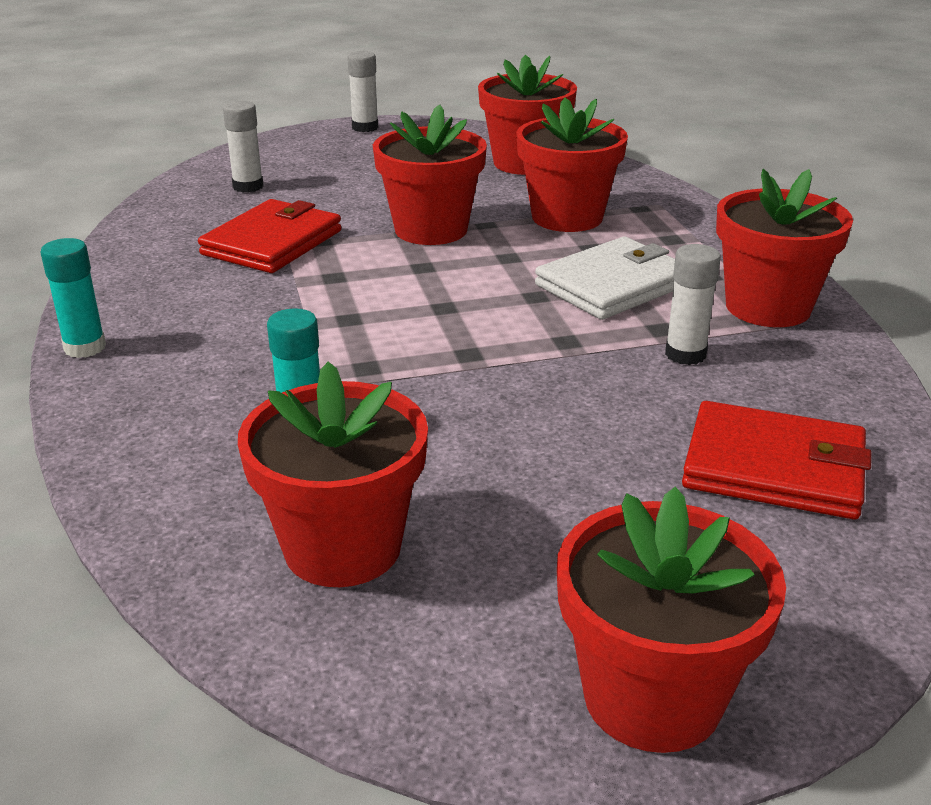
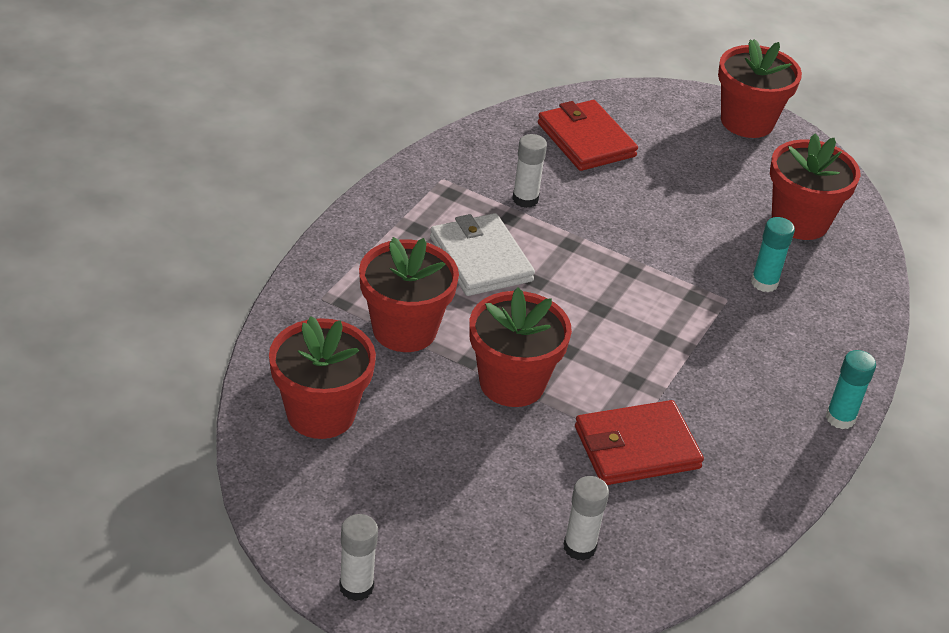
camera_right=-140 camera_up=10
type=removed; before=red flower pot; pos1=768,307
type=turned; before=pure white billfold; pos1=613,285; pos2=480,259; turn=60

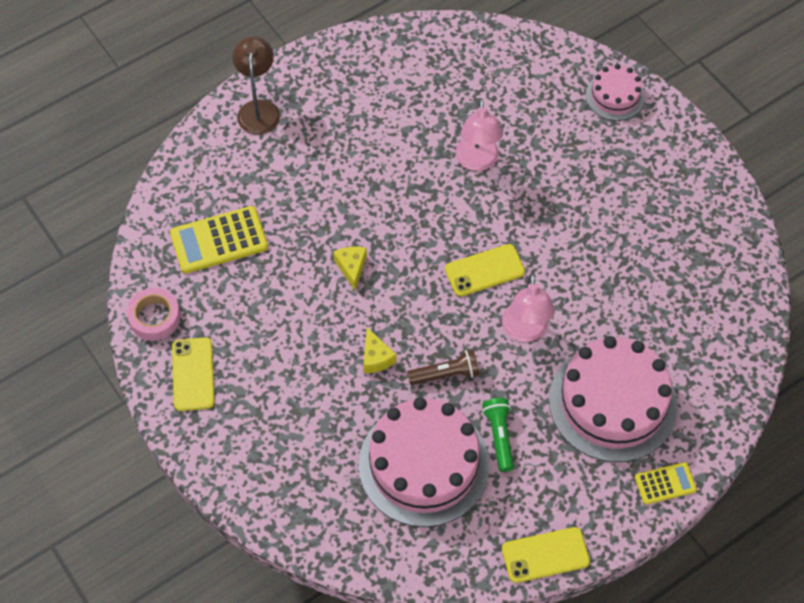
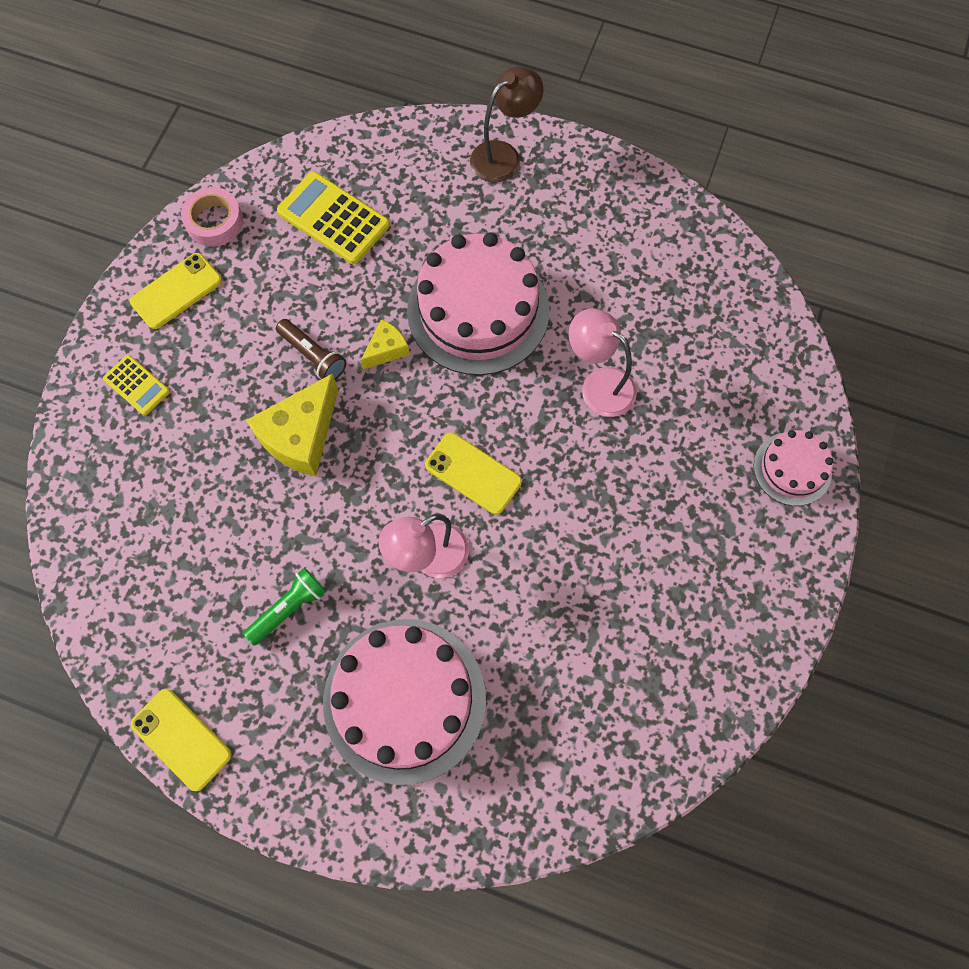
camera_right=55 camera_up=10
type=moved; before=pink gateau; pos1=424,464; pos2=478,310
type=moved; before=dark brown flashlight; pos1=446,374; pos2=313,356
type=moved; before=golden adding machine; pos1=665,483; pos2=137,385
type=turned; before=pink desk lamp; pos1=477,161; pos2=598,385; turn=75
type=resized; before=golden cheese wedge; pos1=376,357; pos2=301,436; scale=1.88

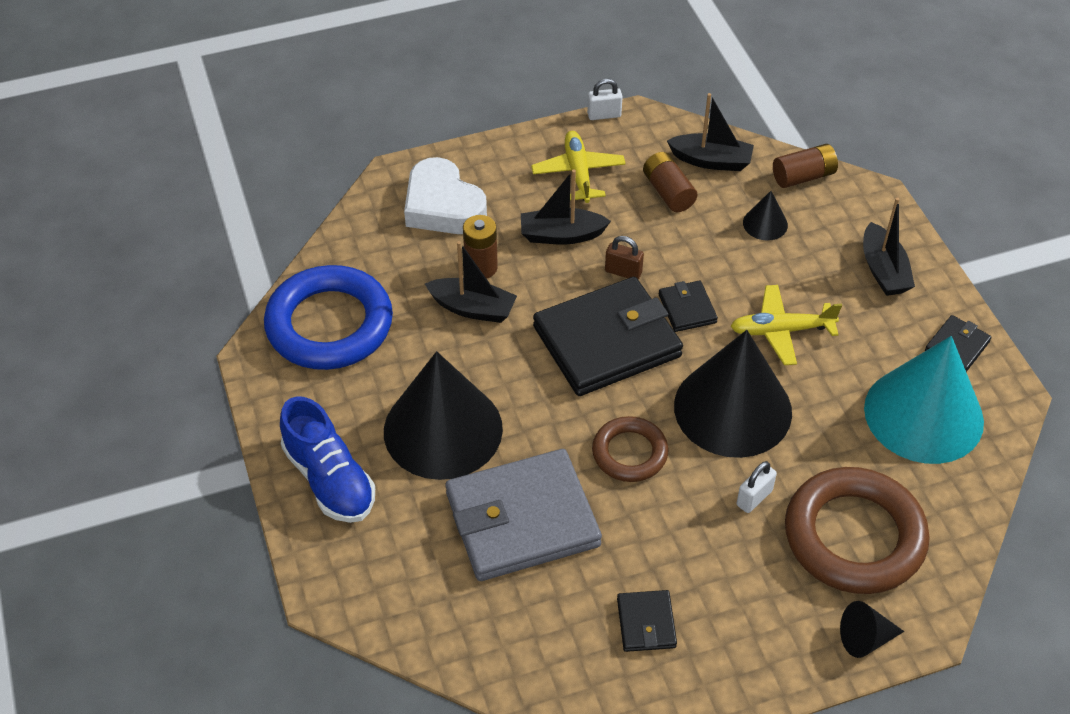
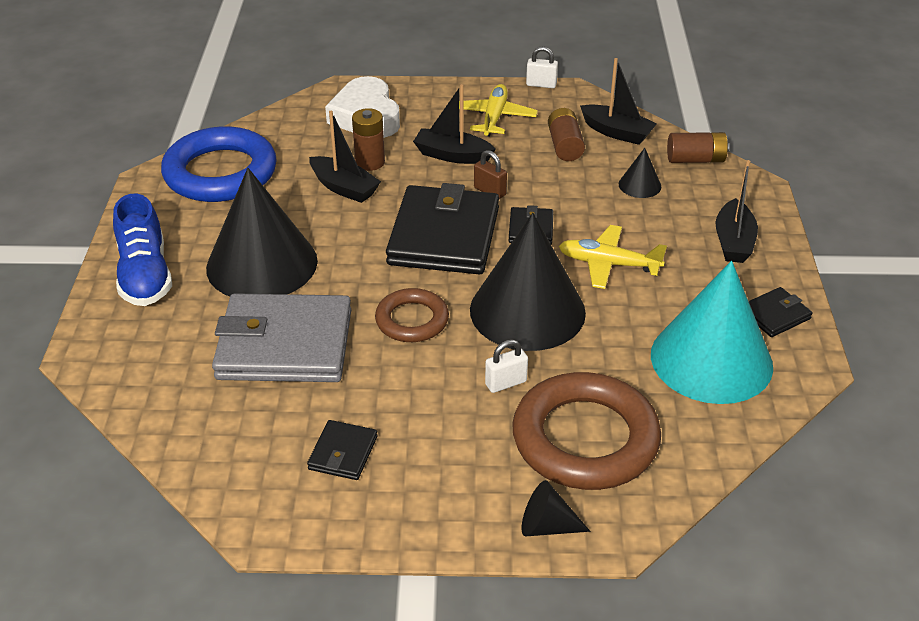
camera_right=20 camera_up=-10
type=turned; before=jet-black billfold; pos1=607,341; pos2=444,236; turn=-75

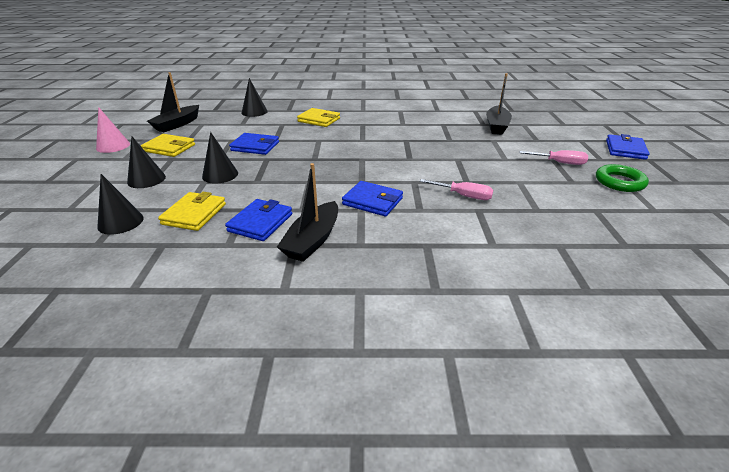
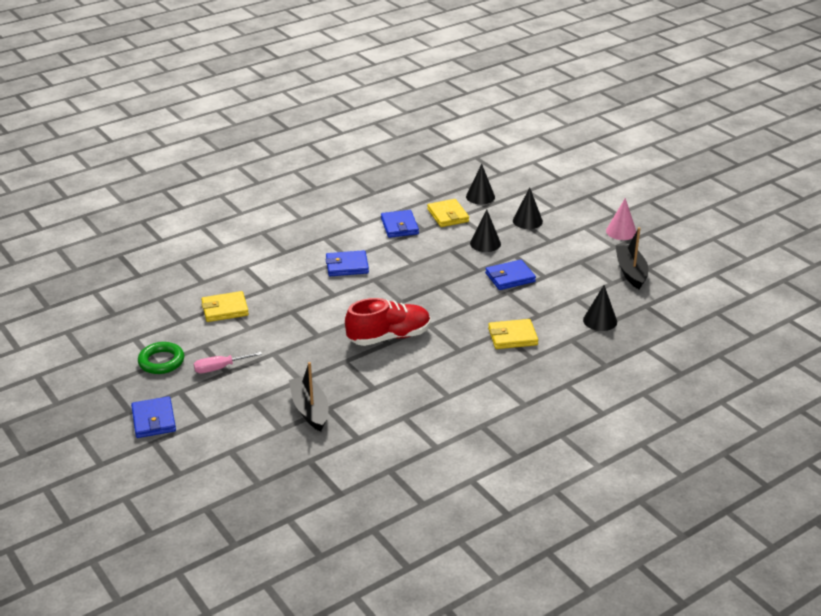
camera_right=145 camera_up=0
type=removed; before=jet-black boat; pos1=313,240
type=removed; before=pink screwdriver; pos1=463,196
type=added; after=red sneaker; pos2=389,337
type=moved; before=golden billfold; pos1=169,148; pos2=225,309

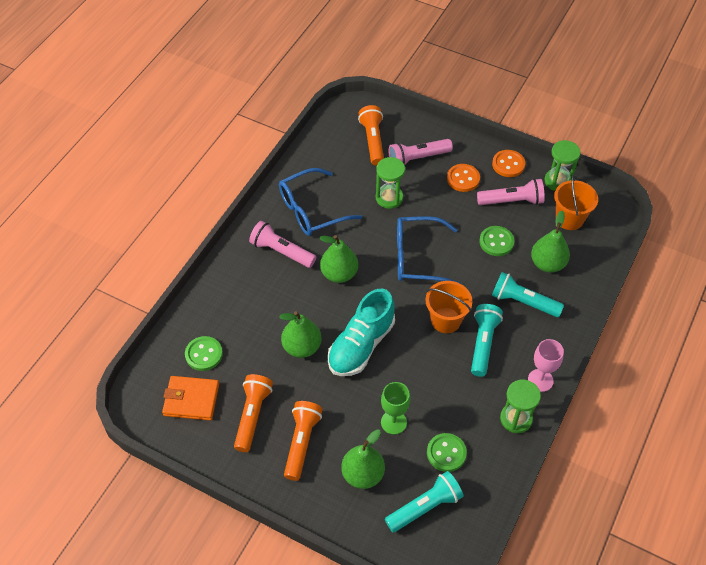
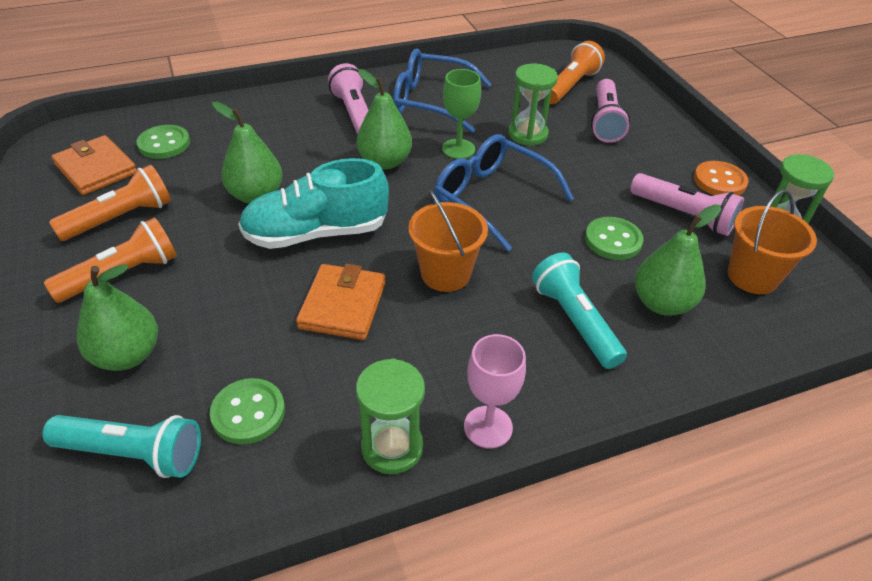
camera_right=40 camera_up=-10
type=removed; before=orange shirt button; pos1=463,179
type=removed; before=turquoise flashlight; pos1=483,343
type=added; after=orange billfold; pos2=342,305
type=moved; before=leaf-green goblet; pos1=393,422; pos2=458,149
type=turned; before=pink flashlight; pos1=417,158; pos2=605,121; turn=-105

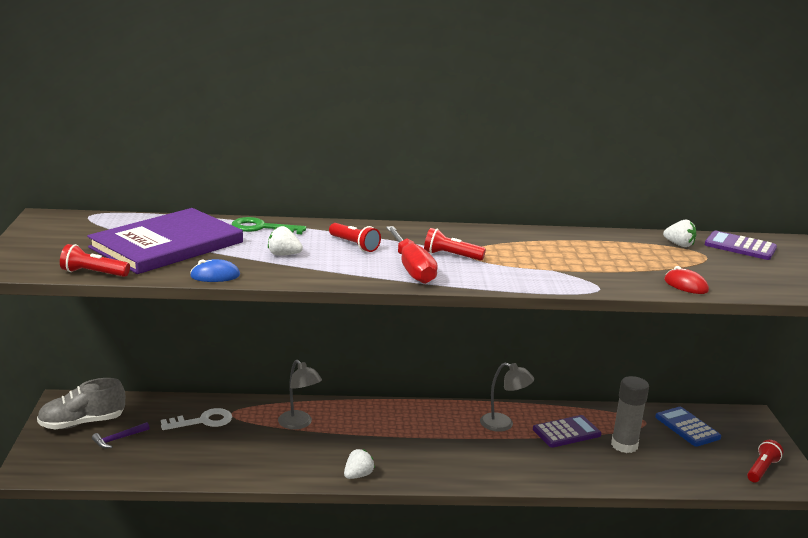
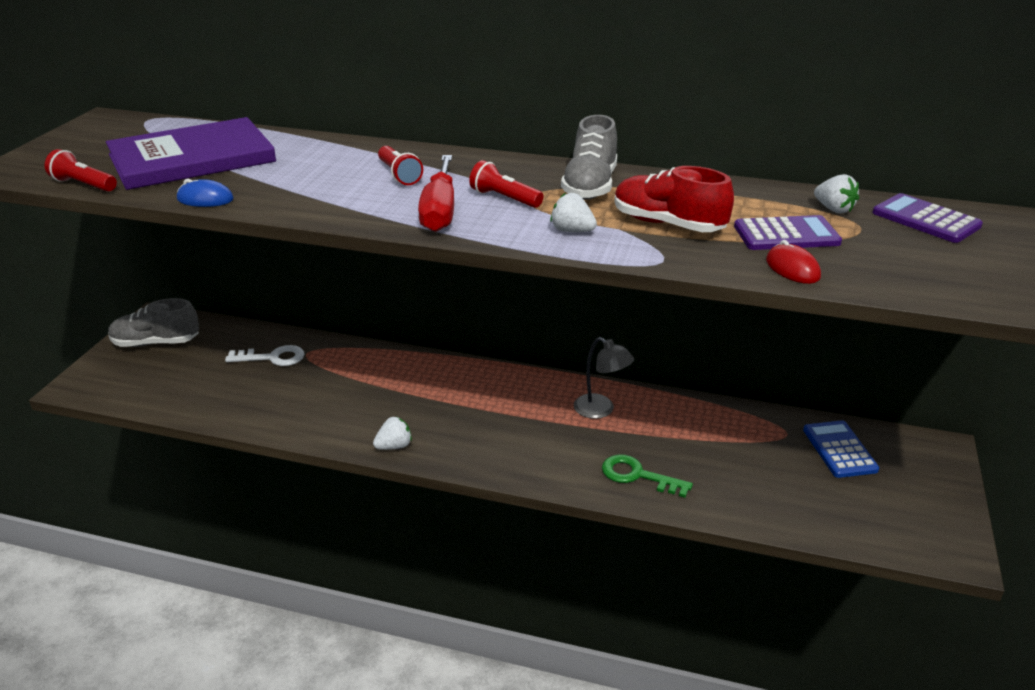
camera_right=20 camera_up=10
type=removed; before=royal purple carpenter's hammer; pos1=118,439
type=removed; before=ash-grey desk lamp; pos1=299,424
type=removed; before=ash-grey glue; pos1=624,445
type=removed; before=red flashlight; pos1=762,469
type=added; after=ash-grey sneaker; pos2=590,186
type=added; after=red sneaker; pos2=668,224
type=moved; before=leaf-green door key; pos1=262,228; pos2=638,476
type=moved; before=pure white strawberry; pos1=283,255; pos2=572,231
type=moved; before=royal purple adding machine; pos1=566,432; pos2=786,235

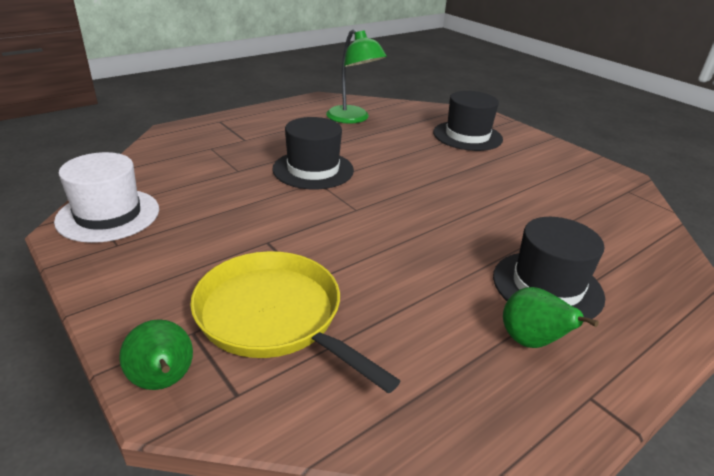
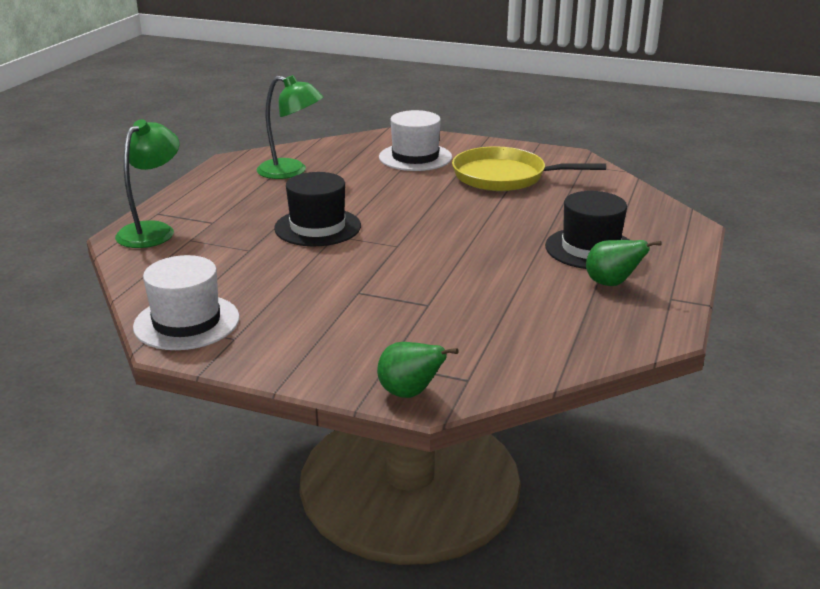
camera_right=-30 camera_up=-5
type=added; after=leaf-green desk lamp; pos2=153,230
type=moved; before=golden pan; pos1=274,316; pos2=504,177
type=recoloured; before=jet-black tall hat; after=pure white tall hat; pos1=467,136; pos2=415,157

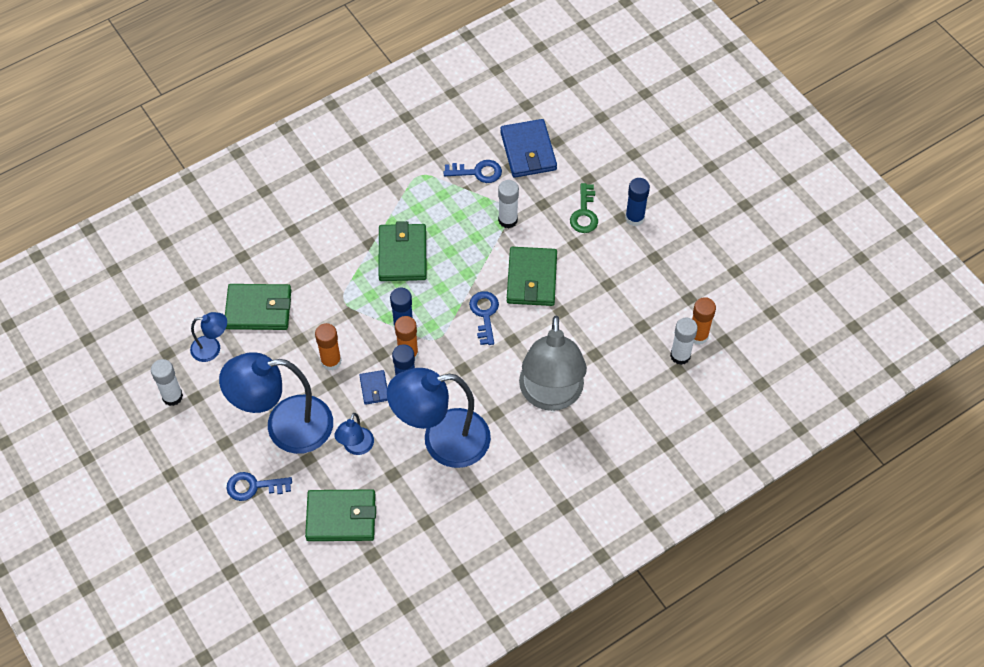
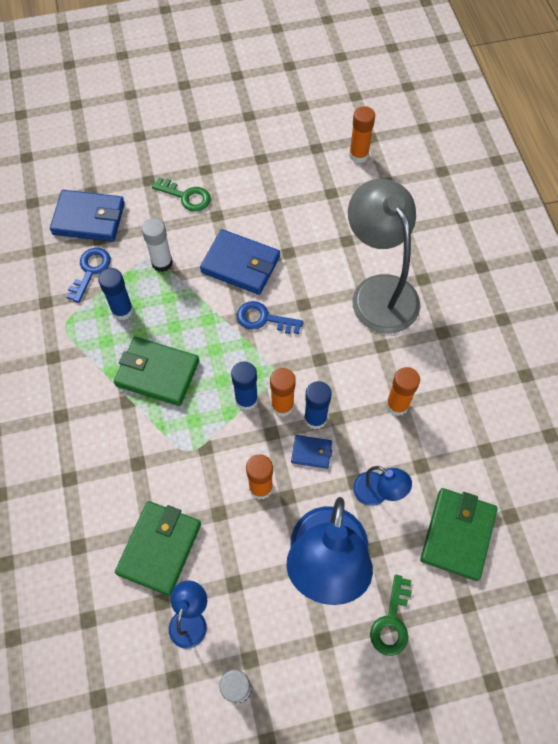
camera_right=-70 camera_up=5
type=removed; before=pure white glue; pos1=680,355
type=moved; before=cobalt glue; pos1=634,218; pos2=122,310
type=replaced; before=cobalt desk lamp; after=orange glue; pos1=442,441; pos2=397,405
type=recoloured; before=cobalt door key; after=leaf-green door key; pos1=253,487; pos2=392,622
type=recoloured; before=leaf-green billfold; after=cobalt billfold; pos1=532,279; pos2=240,264
type=turned; before=ash-grey desk lamp; pos1=551,395; pos2=379,291; turn=-135

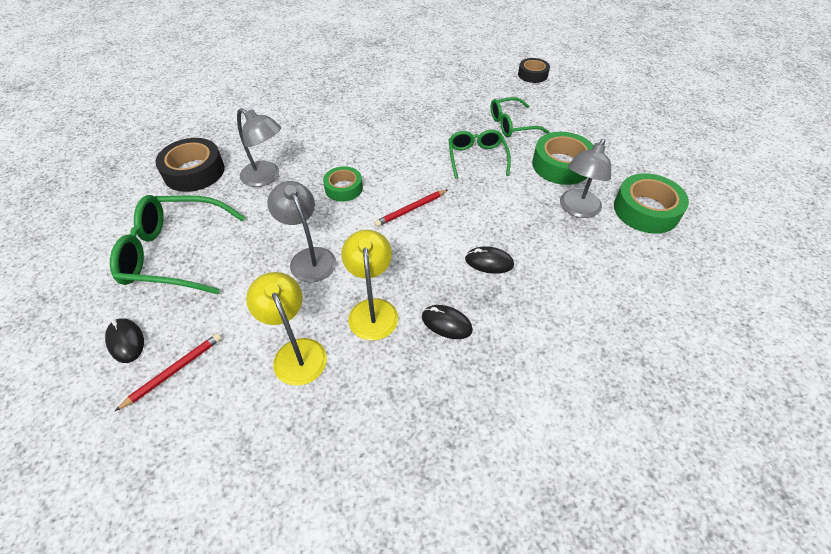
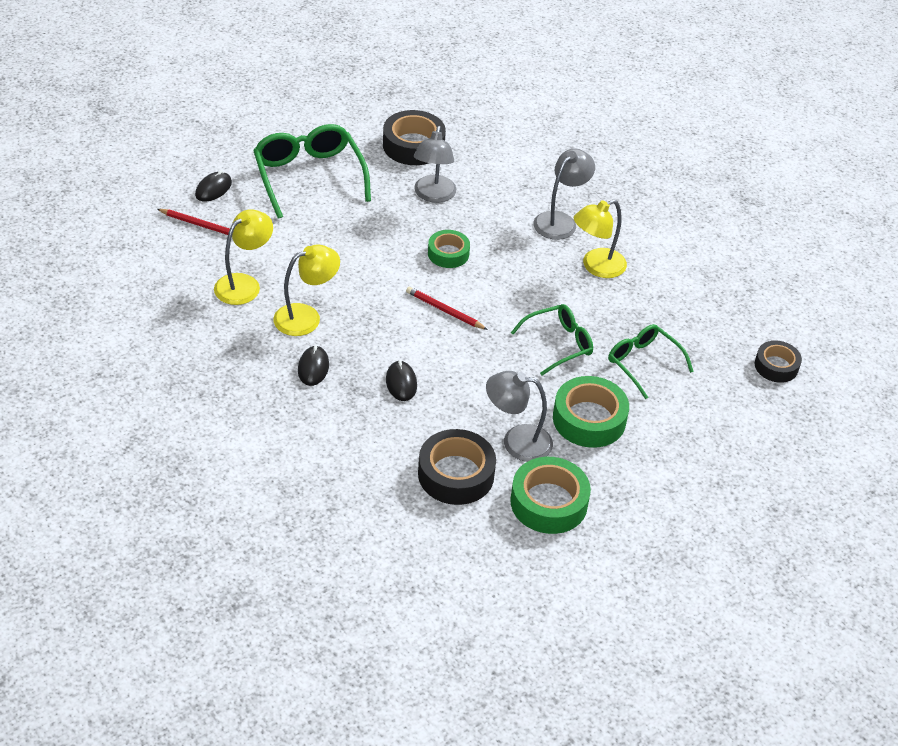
camera_right=65 camera_up=-5
type=added; after=jet-black sticky tape; pos2=456,474
type=added; after=golden desk lamp; pos2=596,267
type=moved; before=ash-grey desk lamp; pos1=309,257; pos2=560,221

